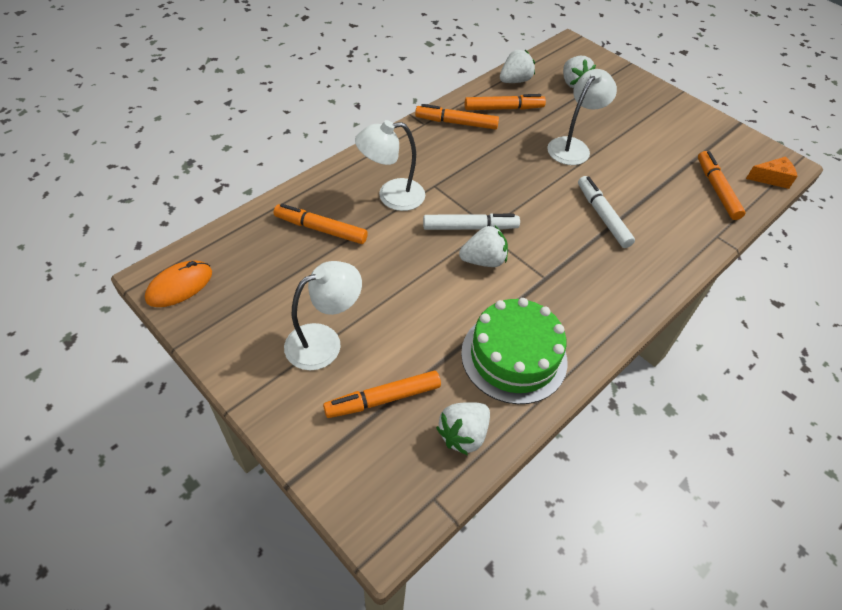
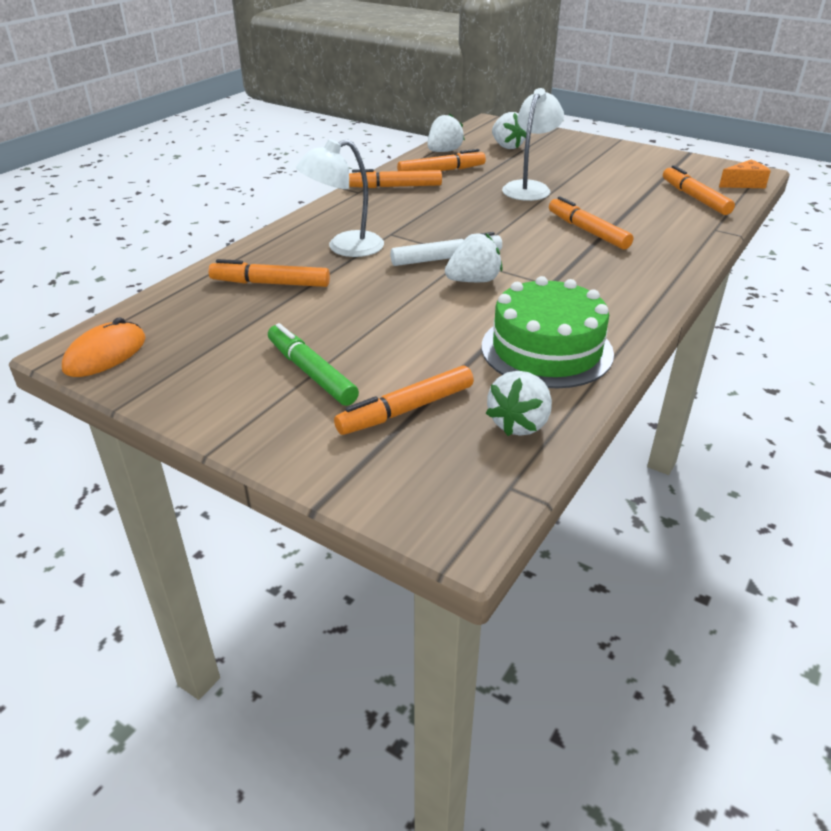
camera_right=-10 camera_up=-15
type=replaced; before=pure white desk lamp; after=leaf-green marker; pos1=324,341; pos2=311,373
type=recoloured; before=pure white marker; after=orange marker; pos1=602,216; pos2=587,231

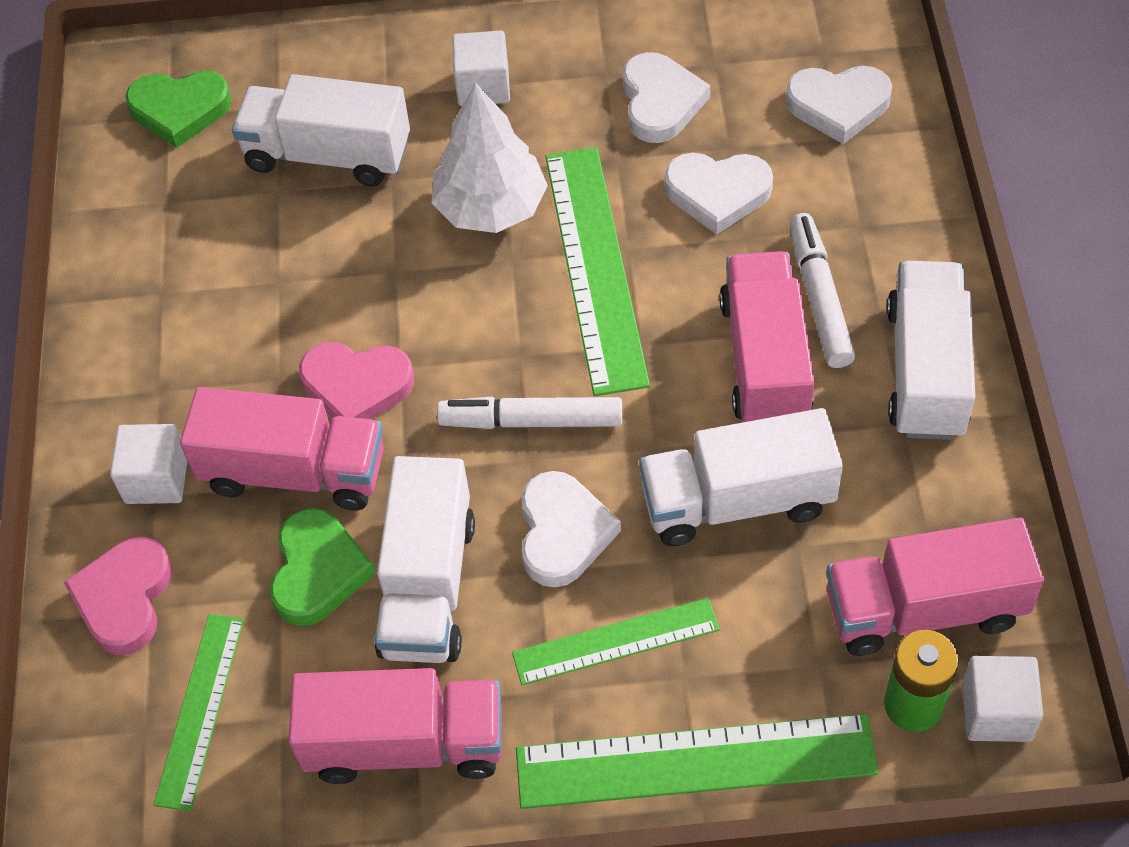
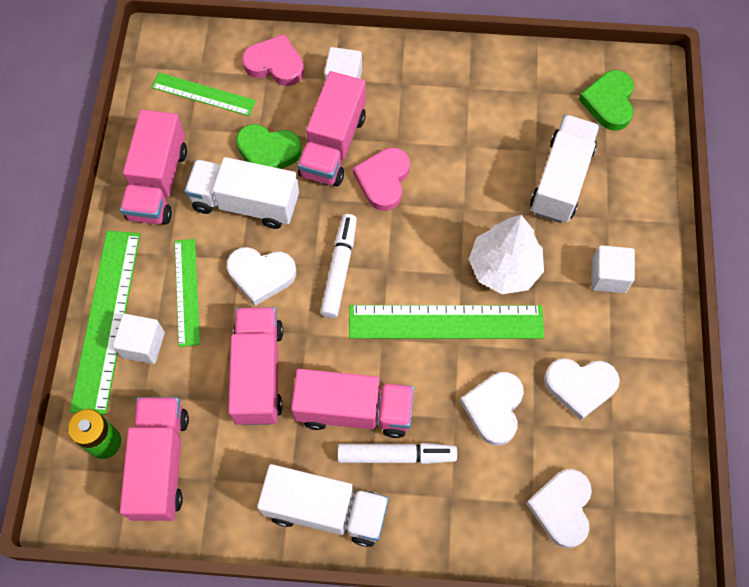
camera_right=95 camera_up=10
type=moved; before=pure white cube; pos1=996,712; pos2=143,345
type=recoloured; before=pure white lorry; after=pink lorry; pos1=737,501; pos2=258,373

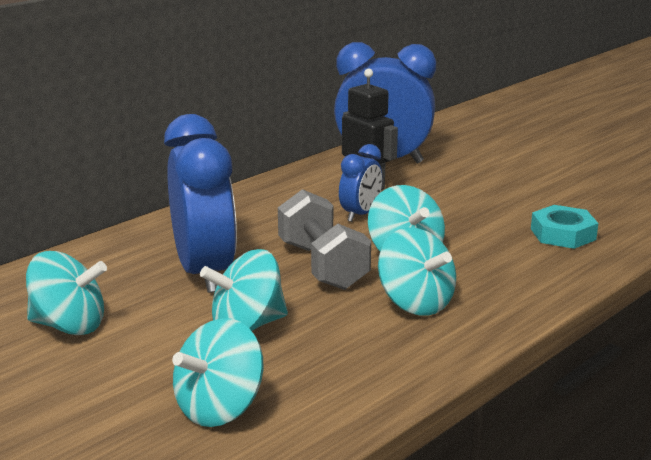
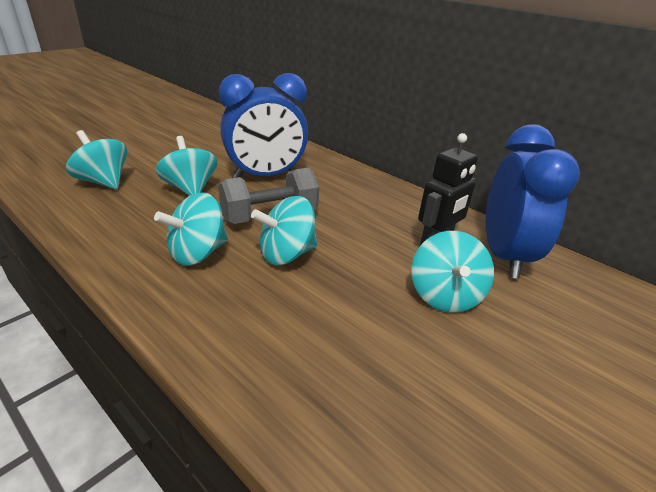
camera_right=85 camera_up=10
type=removed; before=cobalt alarm clock; pos1=360,214
type=removed; before=turquoise hexagon nut; pos1=563,234
type=moved; before=turquoise toy top; pos1=69,326; pos2=445,295

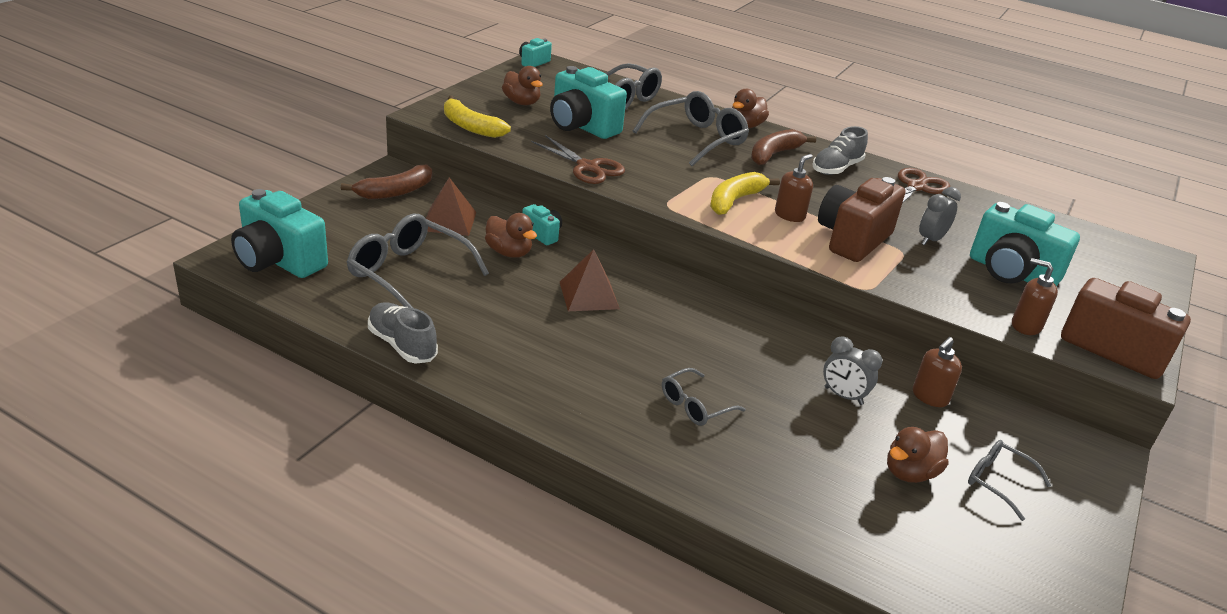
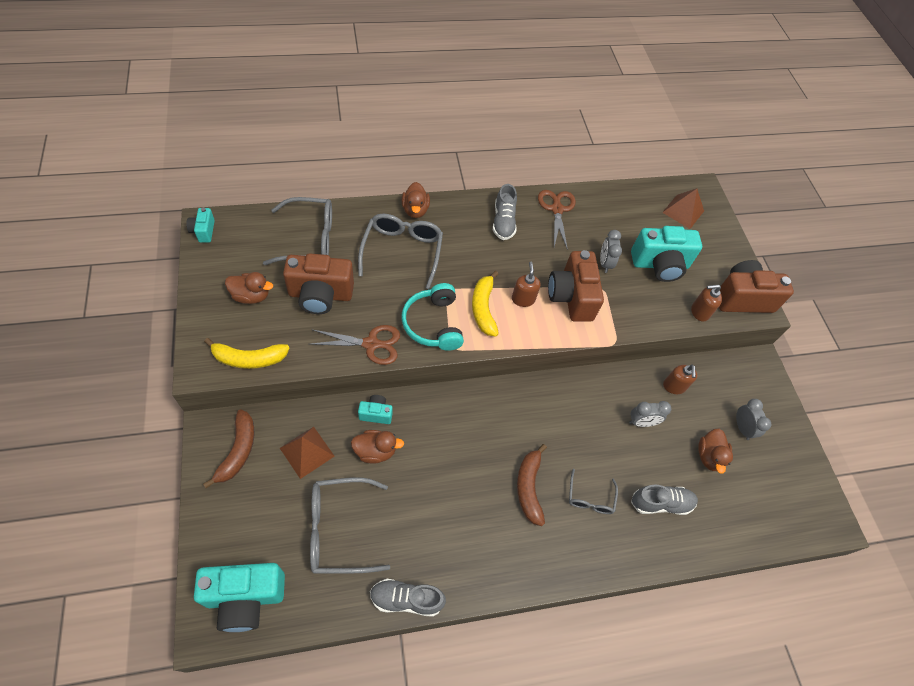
camera_right=-45 camera_up=25
type=added; after=turquoise headphones; pos2=433,324
type=added; after=ash-grey sneaker; pos2=661,503
type=moved; before=dark brown pyramid shape; pos1=589,295; pos2=683,211
type=moved; before=dark brown toy banana; pos1=774,154; pos2=529,487
type=replaced; before=ash-grey spectacles; after=ash-grey alarm clock; pos1=997,482; pos2=742,428
type=recoloured; before=turquoise camera; after=dark brown camera; pos1=582,126; pos2=320,295

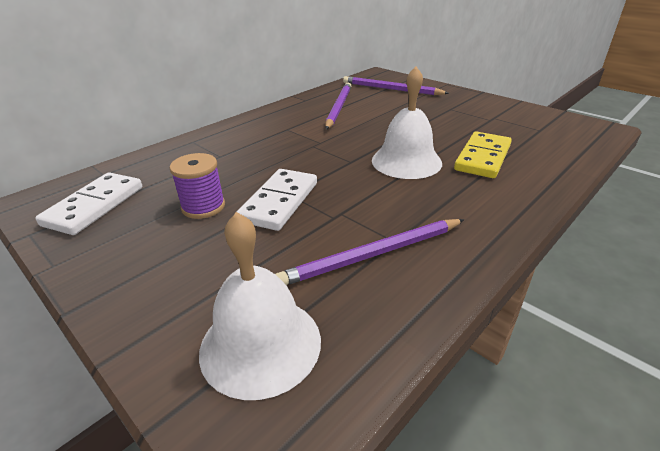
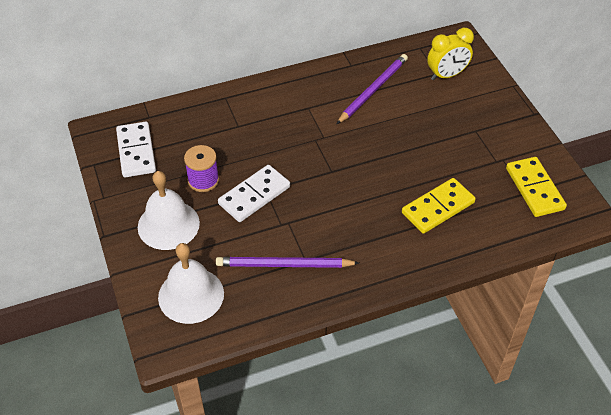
camera_right=25 camera_up=15
type=added; after=golden domino; pos2=534,189
type=moved; before=pure white bell; pos1=406,161; pos2=168,225
type=replaced; before=royal purple lead pencil; after=golden alarm clock; pos1=391,89; pos2=446,75
type=turned; before=pure white domino; pos1=94,206; pos2=136,151; turn=-60

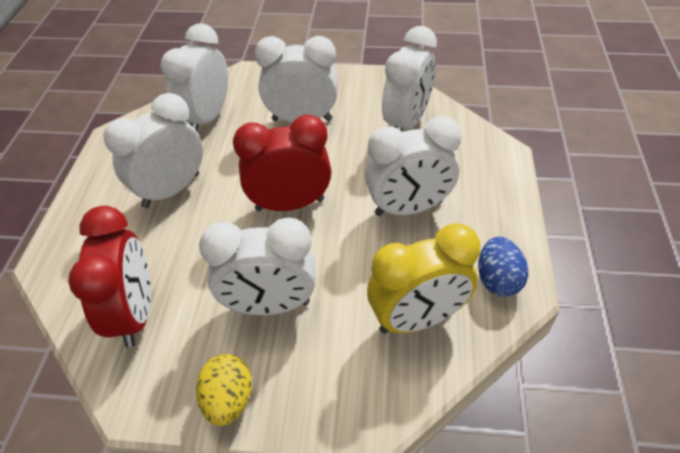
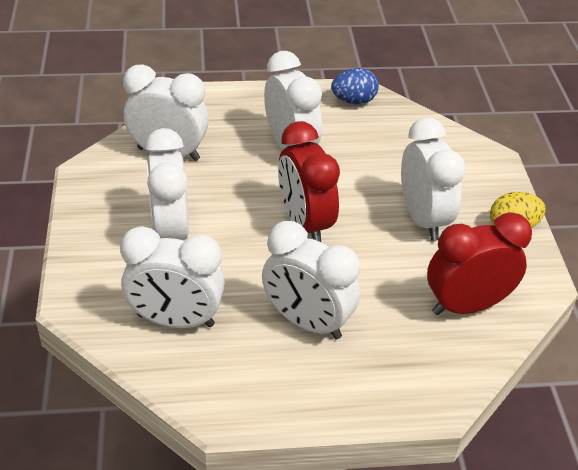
camera_right=-105 camera_up=-5
type=removed; before=golden alarm clock; pos1=417,319

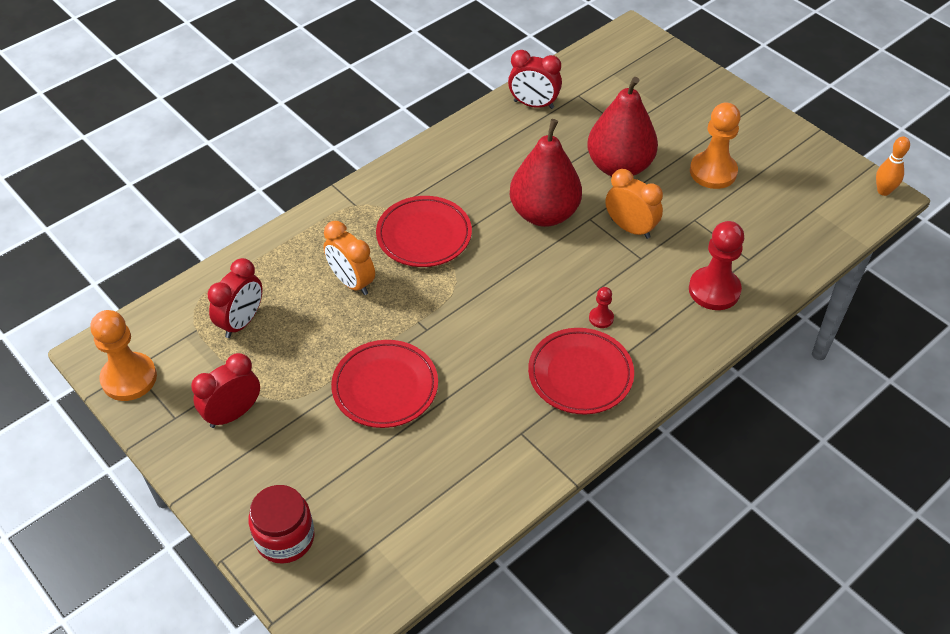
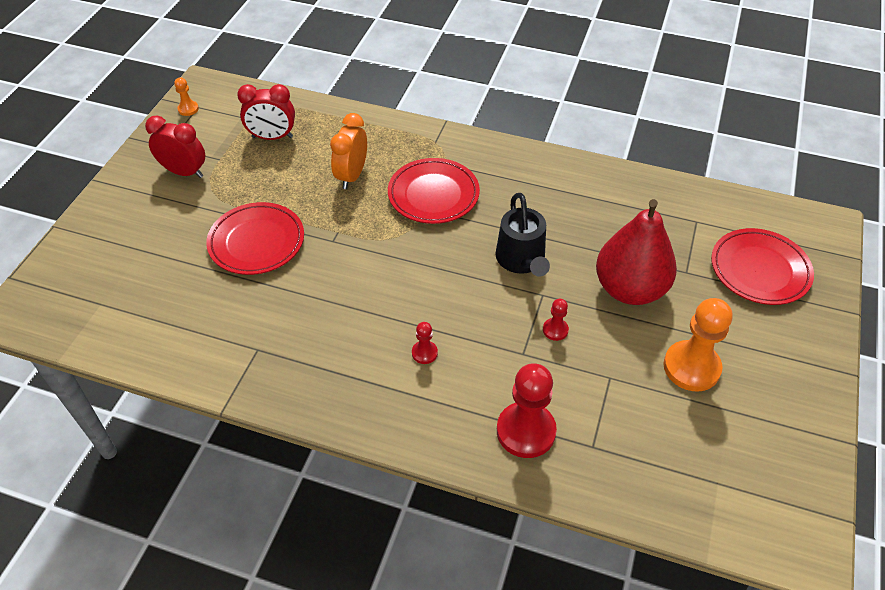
camera_right=60 camera_up=0
type=removed; before=red jar; pos1=285,538
type=removed; before=red alarm clock; pos1=533,104
type=removed; before=orange tenpin; pos1=883,191
type=moved; before=red plate; pos1=580,374; pos2=759,270
type=replaced; before=red pear; after=jet-black watering pot; pos1=544,214; pos2=521,260
type=replaced; before=orange alarm clock; after=red game pawn; pos1=630,228; pos2=555,330
type=resized; before=orange game pawn; pos1=129,378; pos2=188,109; scale=0.47

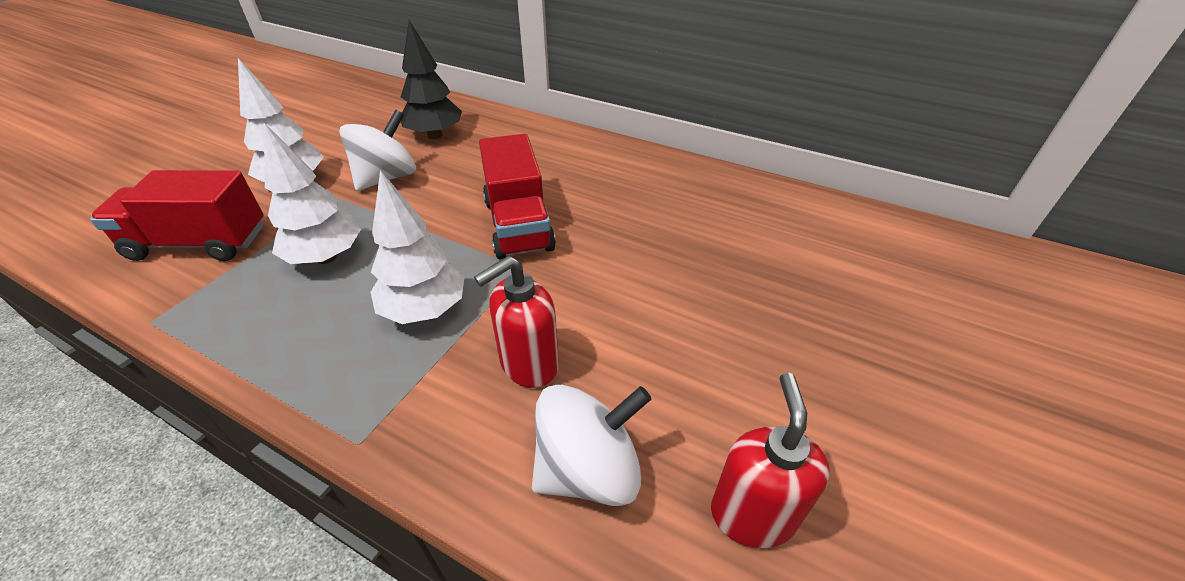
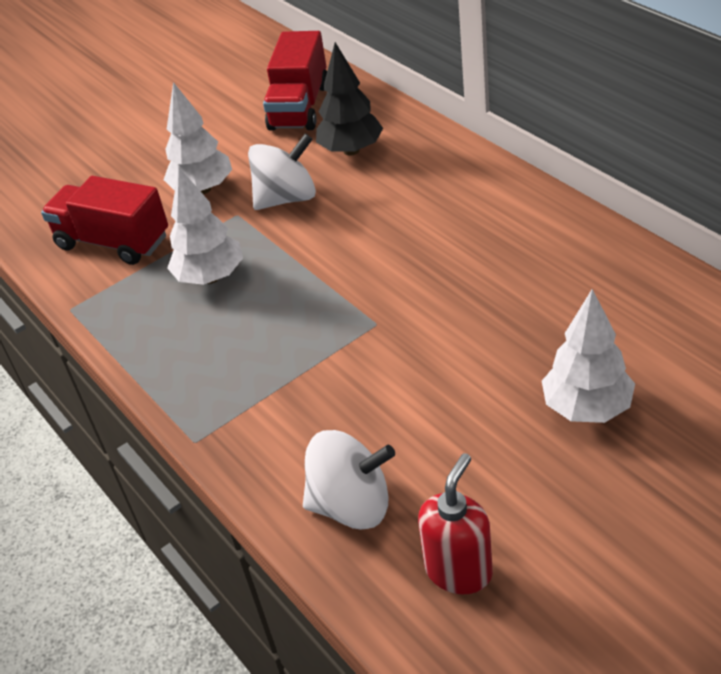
camera_right=30 camera_up=0
type=removed; before=red soap dispenser; pos1=528,364
type=moved; before=pure white toy tree; pos1=425,310; pos2=587,408
type=moved; before=red lorry; pos1=518,225; pos2=299,107

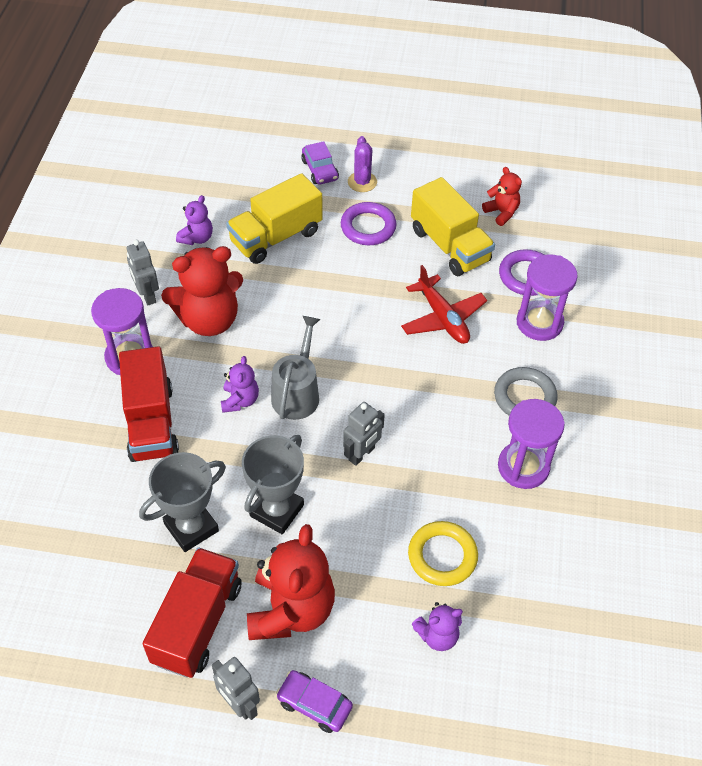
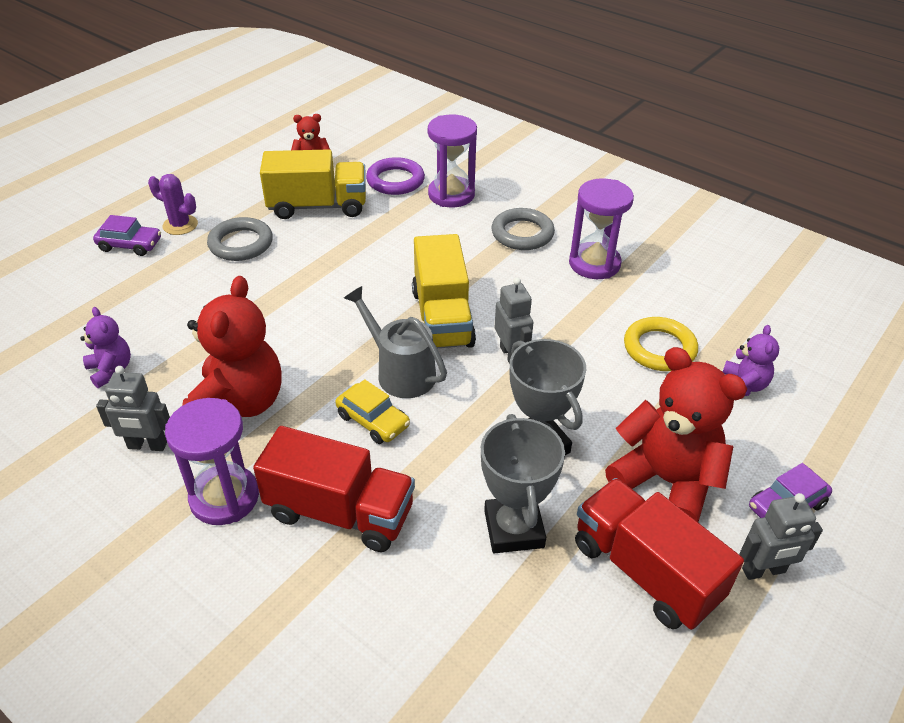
camera_right=-60 camera_up=-10
type=removed; before=red aeroplane; pos1=442,318
type=moved; before=golden lorry; pos1=276,237; pos2=442,318
type=replaced; before=royal purple teddy; after=golden automobile; pos1=240,400; pos2=373,420
type=recoloured; before=royal purple ring; after=ash-grey ring; pos1=368,227; pos2=241,244

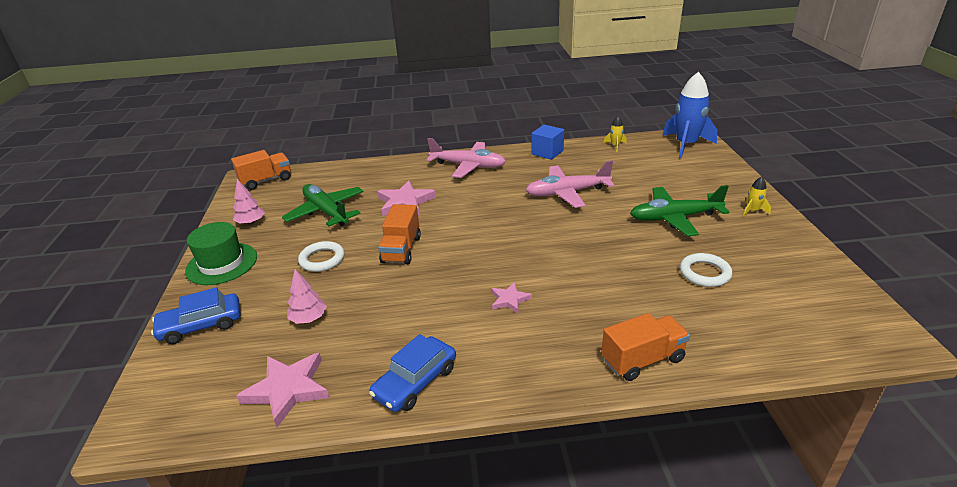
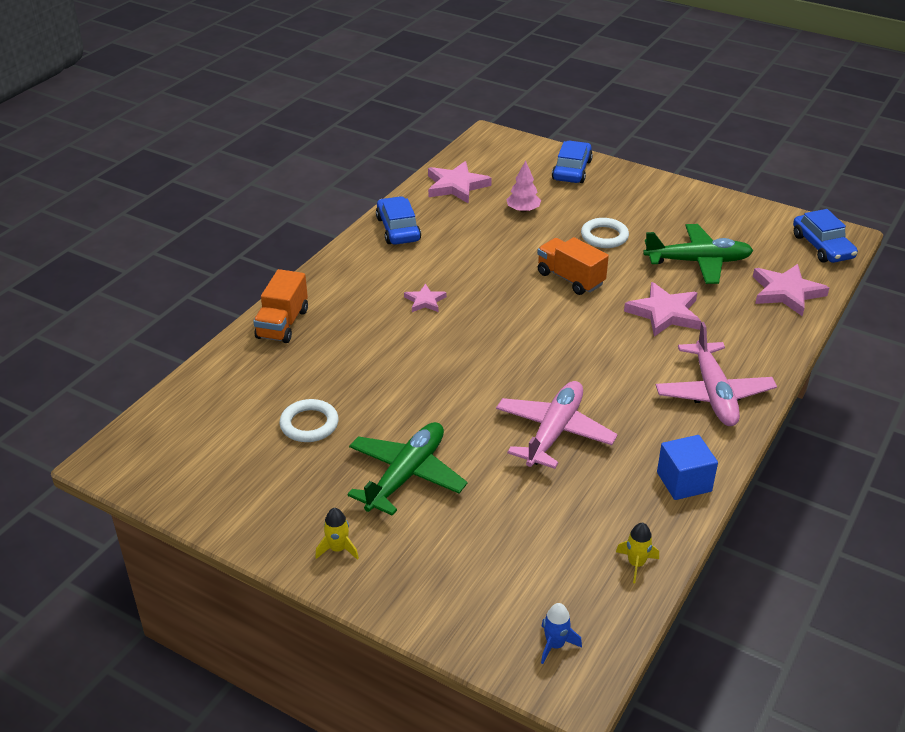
camera_right=125 camera_up=5
type=removed; before=leaf-green tall hat; pos1=222,264
type=removed; before=pink toy tree; pos1=251,222
type=added; after=pink star; pos2=786,292
type=replaced; before=orange lorry; after=cobalt automobile; pos1=266,180; pos2=822,246
type=turned; before=pink aeroplane; pos1=468,166; pos2=713,394; turn=-60
type=resized; before=cobalt spaceship; pos1=686,145; pos2=555,645; scale=0.43

